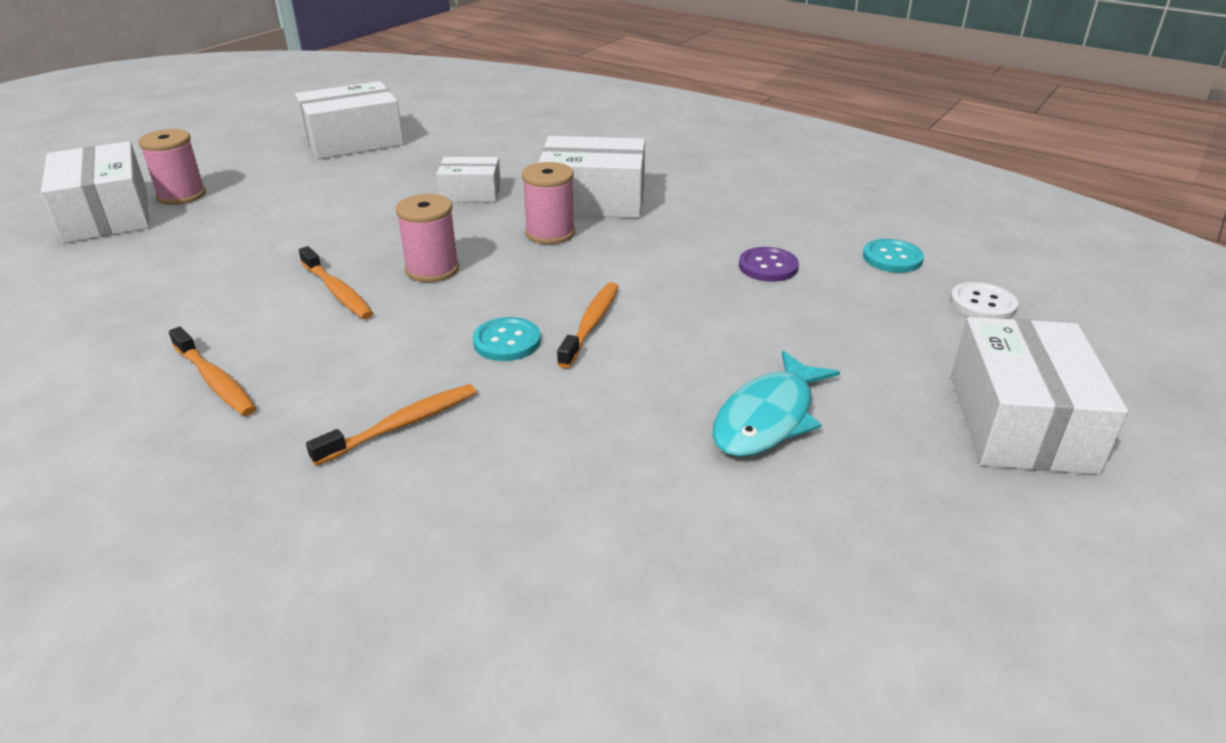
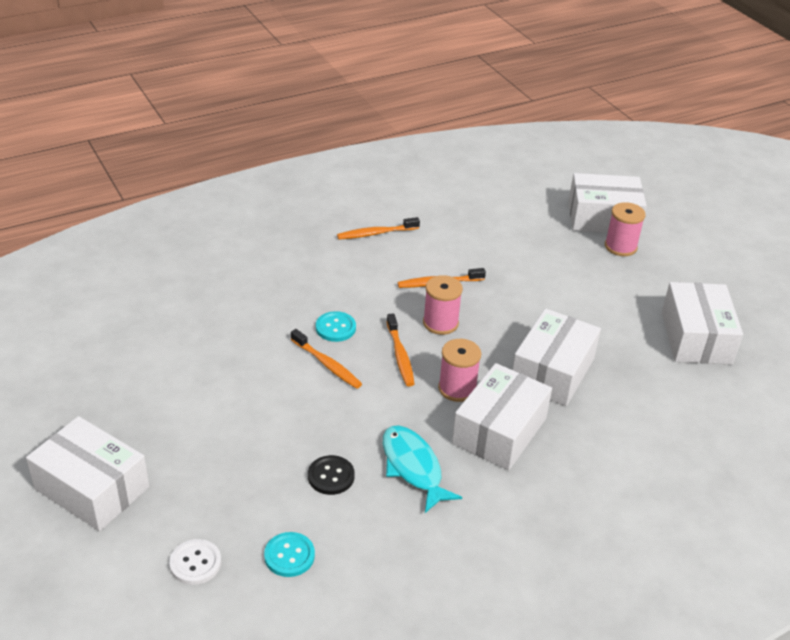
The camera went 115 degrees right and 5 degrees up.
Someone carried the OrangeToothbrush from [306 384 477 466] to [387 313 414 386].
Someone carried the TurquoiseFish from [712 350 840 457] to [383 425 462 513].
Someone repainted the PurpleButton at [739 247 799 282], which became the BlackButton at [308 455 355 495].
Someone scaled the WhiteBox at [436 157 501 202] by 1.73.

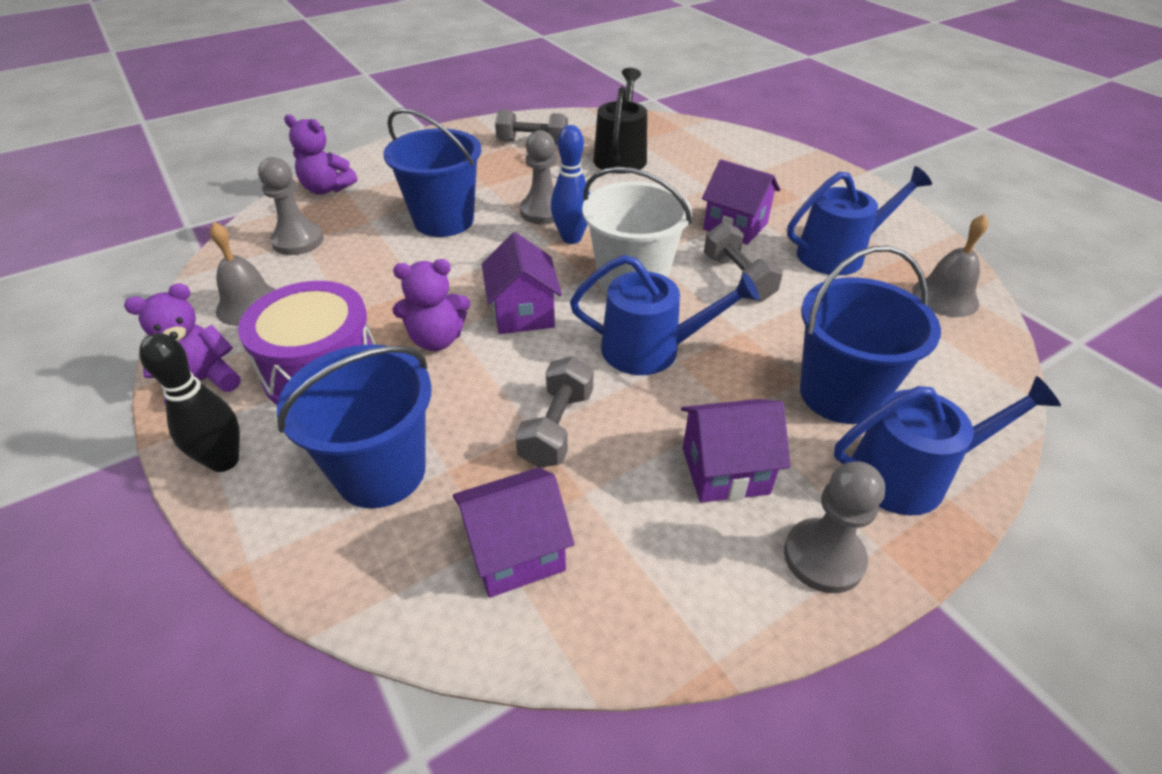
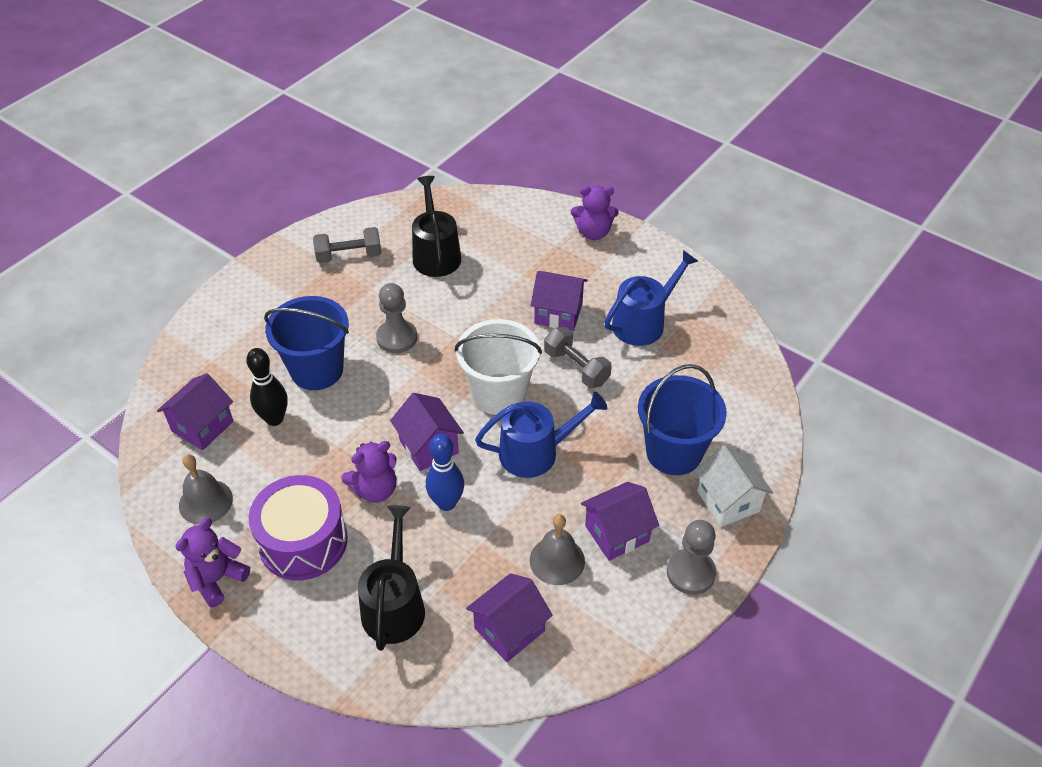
The camera went 20 degrees left and 5 degrees up.
Someone took away the GreyDumbbell at [515 356 593 468].
Someone carried the BlackBowlingPin from [139 333 240 472] to [246 348 288 426].
Someone carried the PurpleTeddyBear from [284 115 357 194] to [571 185 619 240].
Someone carried the BlueBowlingPin from [551 125 590 244] to [426 434 464 511].
Someone carried the GreyBell from [912 214 988 317] to [530 514 585 585].
Someone swapped the GreyPawn at [258 157 324 255] for the PurpleHouse at [157 373 234 450].
Someone swapped the BlueBucket at [277 345 432 508] for the BlackWateringCan at [358 505 425 651].
Someone swapped the BlueWateringCan at [834 376 1061 516] for the WhiteHouse at [695 446 773 527].

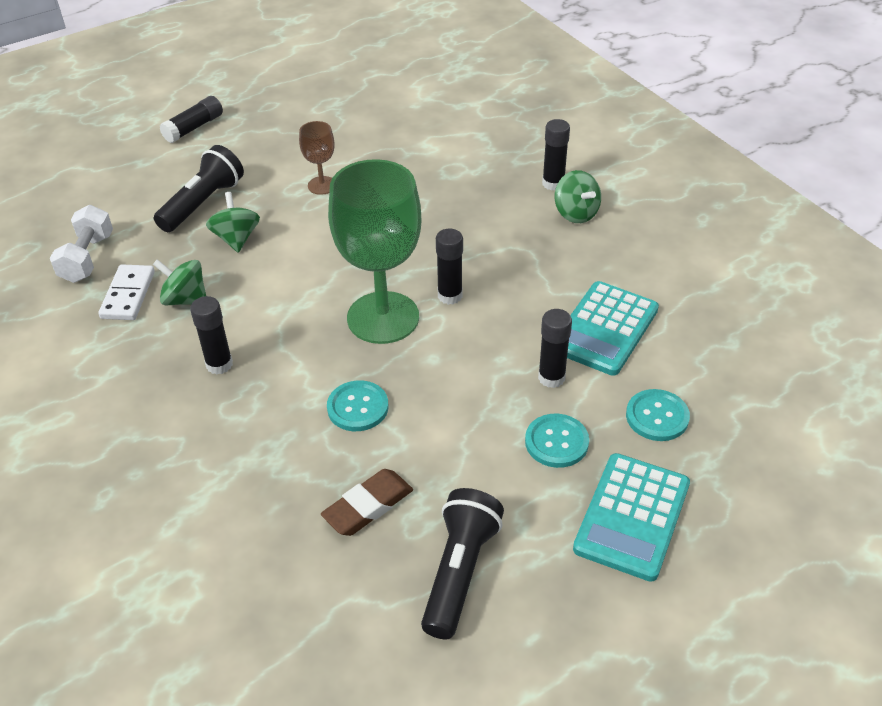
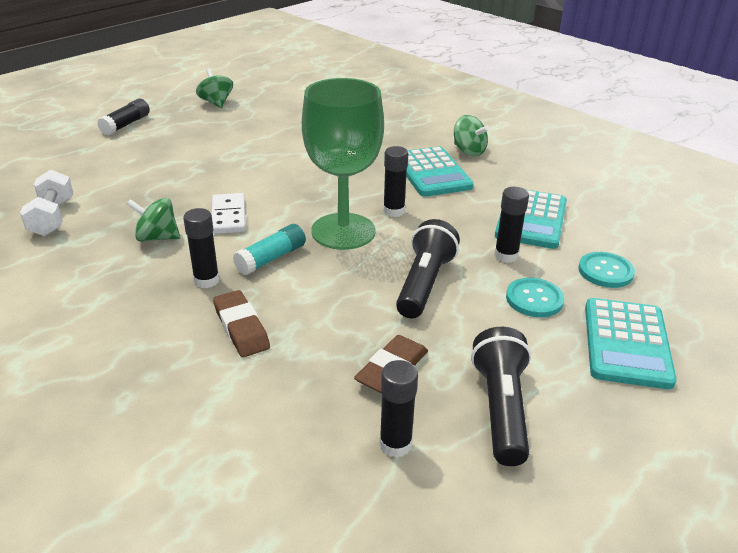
The camera went 15 degrees left and 10 degrees down.
Someone took away the BrownGoblet at [299 121 335 195].
Someone took away the TurquoiseButton at [327 380 388 431].
Someone put down the BrownEraser at [213 290 270 357].
Someone put down the TurquoiseGlueStick at [233 224 306 275].
Someone put down the TurquoiseCalculator at [406 146 474 197].
Someone carried the WhiteDomino from [98 264 155 320] to [212 193 246 234].
Someone carried the BlackFlashlight from [154 145 244 232] to [396 219 460 318].
Someone carried the GreenSpinningTop from [206 192 260 253] to [196 68 233 108].
Someone carried the BlackGlueStick from [542 119 570 190] to [379 360 418 458].

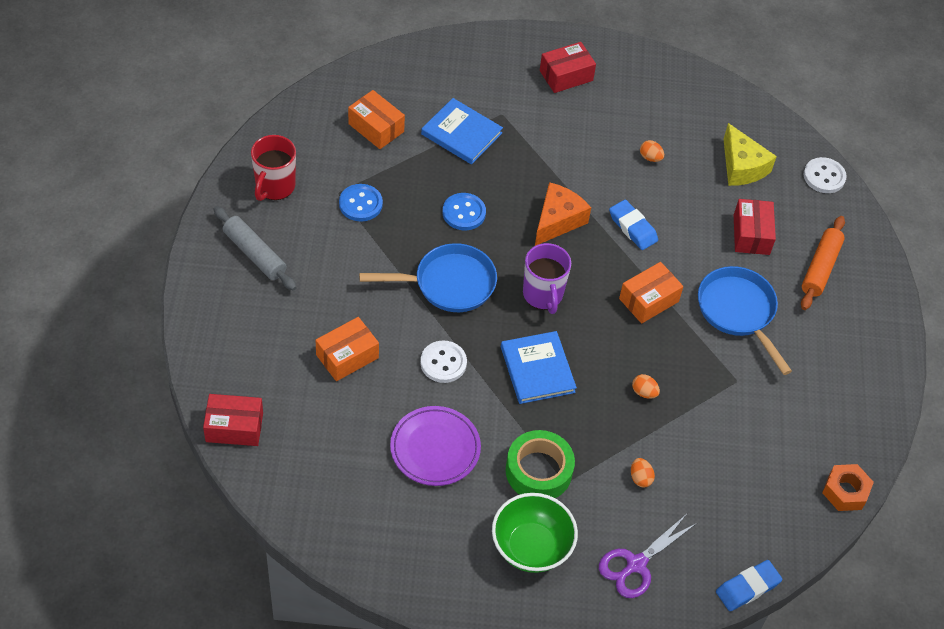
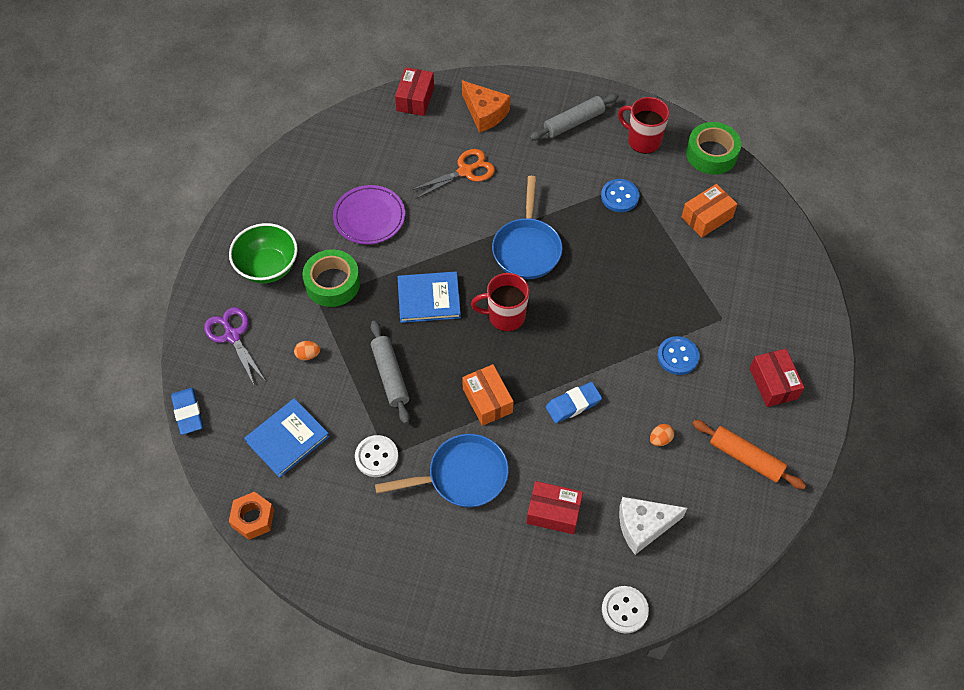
The camera went 105 degrees right and 5 degrees up.
Someone put down the GreenTape at [686 122 741 175].
Someone carried the WhiteButton from [420 341 467 383] to [355 435 398 477].
Someone carried the BlueBook from [421 98 503 165] to [244 398 330 478].
Someone carried the BlueButton from [443 193 486 230] to [657 336 700 375].
Someone carried the OrangeCheese from [535 182 591 246] to [462 80 510 133].
Someone carried the OrangeRollingPin from [801 216 845 310] to [692 420 806 489].
Someone swapped the OrangeBox at [316 317 379 381] for the OrangeScissors at [411 149 495 199].
Someone swapped the OrangeEgg at [632 374 660 399] for the GreyRollingPin at [371 320 410 424].
Someone repainted the PurpleMug at [523 243 571 314], which became the RedMug at [471 273 529 331].
Someone repainted the YellowCheese at [724 123 777 186], which became the WhiteCheese at [619 497 687 555].

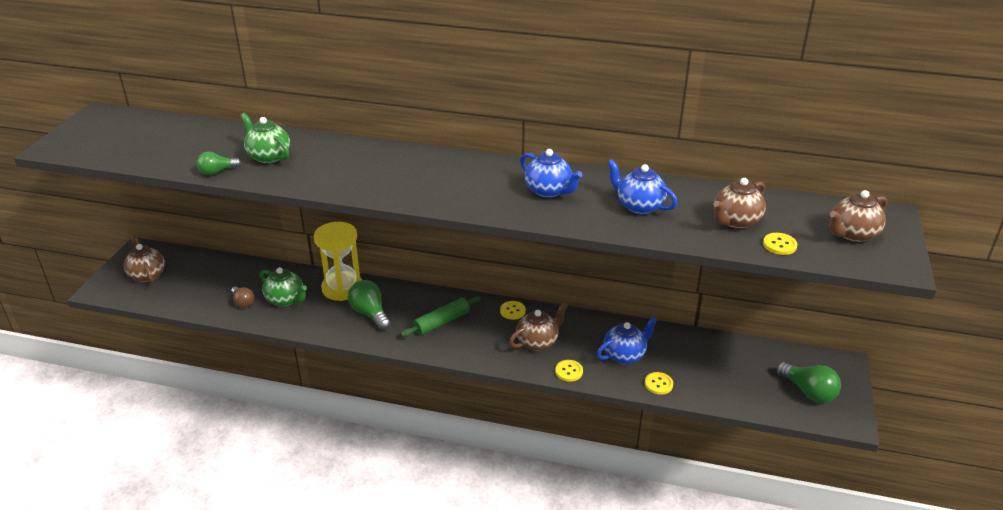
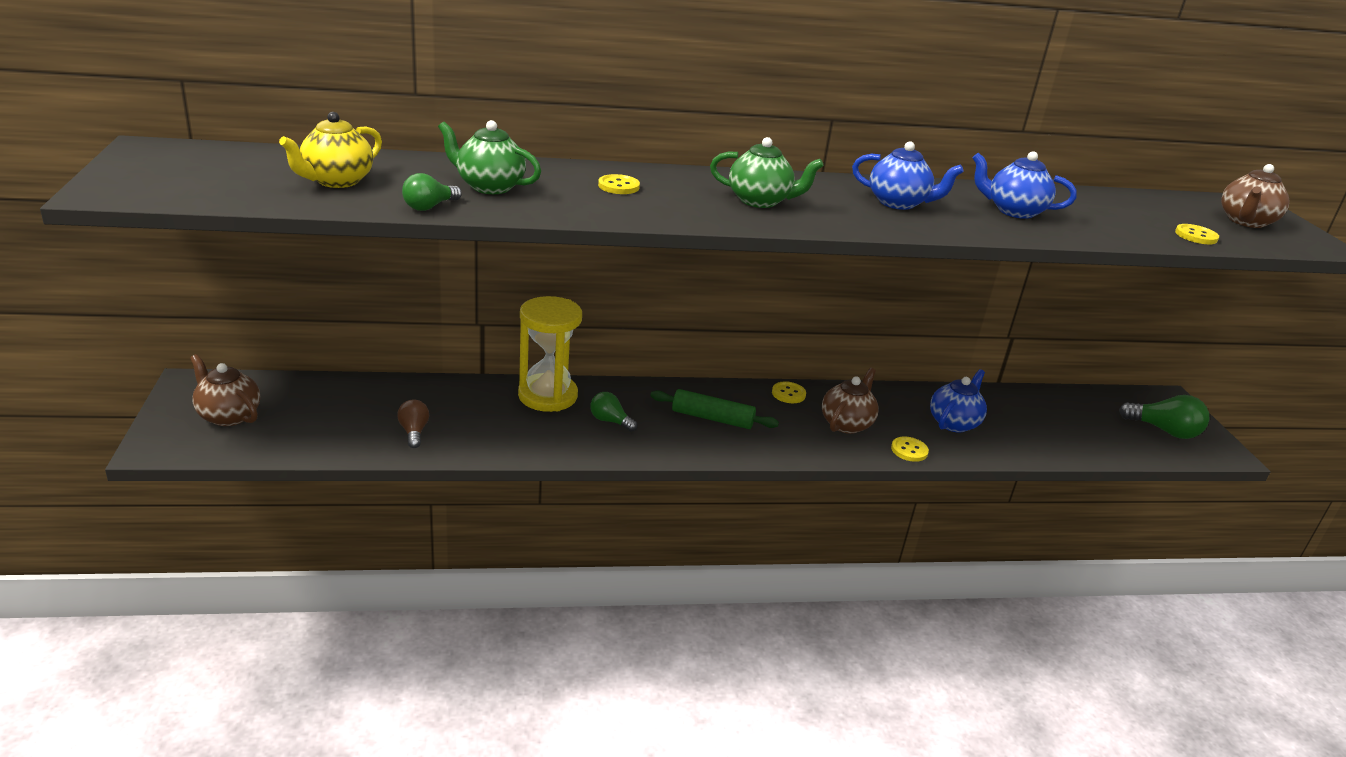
The camera went 25 degrees left and 5 degrees down.
Someone took away the BrownTeapot at [713 178 766 229].
Someone put down the YellowTeapot at [279 112 382 188].
Someone carried the GreenTeapot from [260 267 307 307] to [710 137 824 208].
Someone carried the YellowButton from [645 372 673 395] to [598 174 640 194].
Someone rotated the BrownLightBulb at [231 287 254 308] by 135 degrees counterclockwise.
Someone rotated the GreenRollingPin at [400 296 481 337] by 75 degrees clockwise.
Someone scaled the GreenLightBulb at [348 280 391 330] by 0.62.

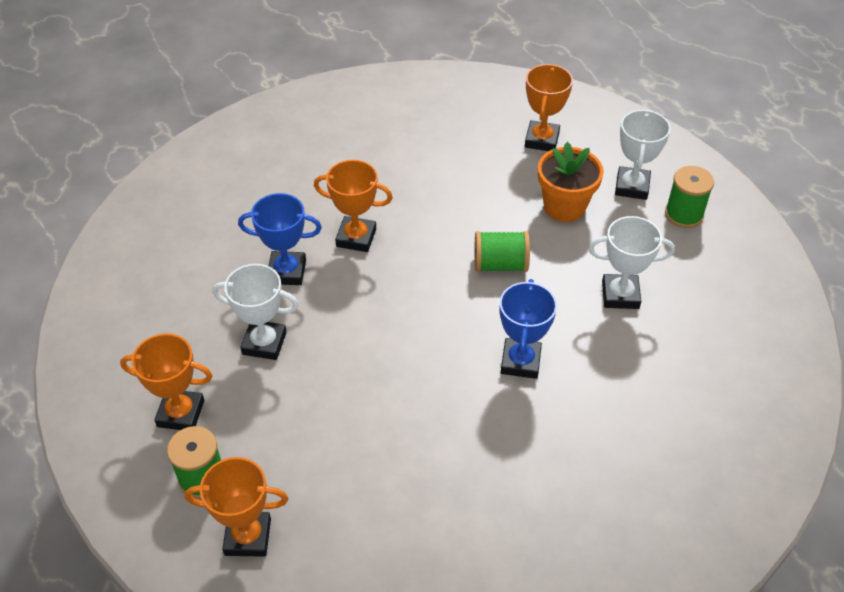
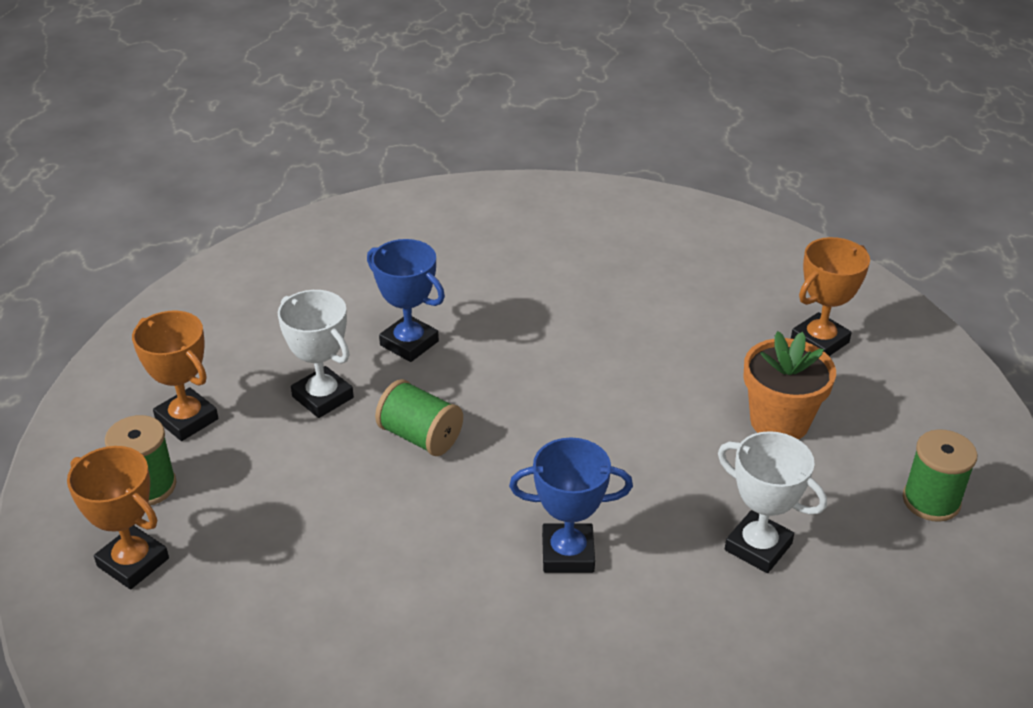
The camera went 35 degrees right and 10 degrees down.
Someone took away the OrangeTrophy at [314 160 393 252].
Someone took away the WhiteTrophy at [615 109 671 200].
Someone carried the GreenSpool from [474 231 530 272] to [375 379 463 456].
Someone rotated the BlueTrophy at [500 279 557 379] by 45 degrees clockwise.

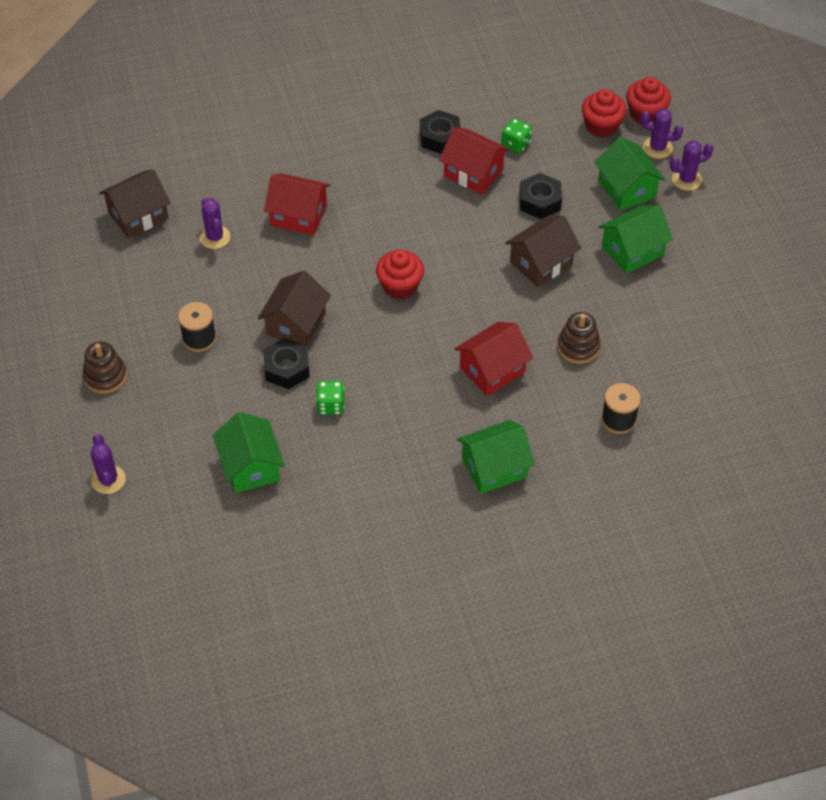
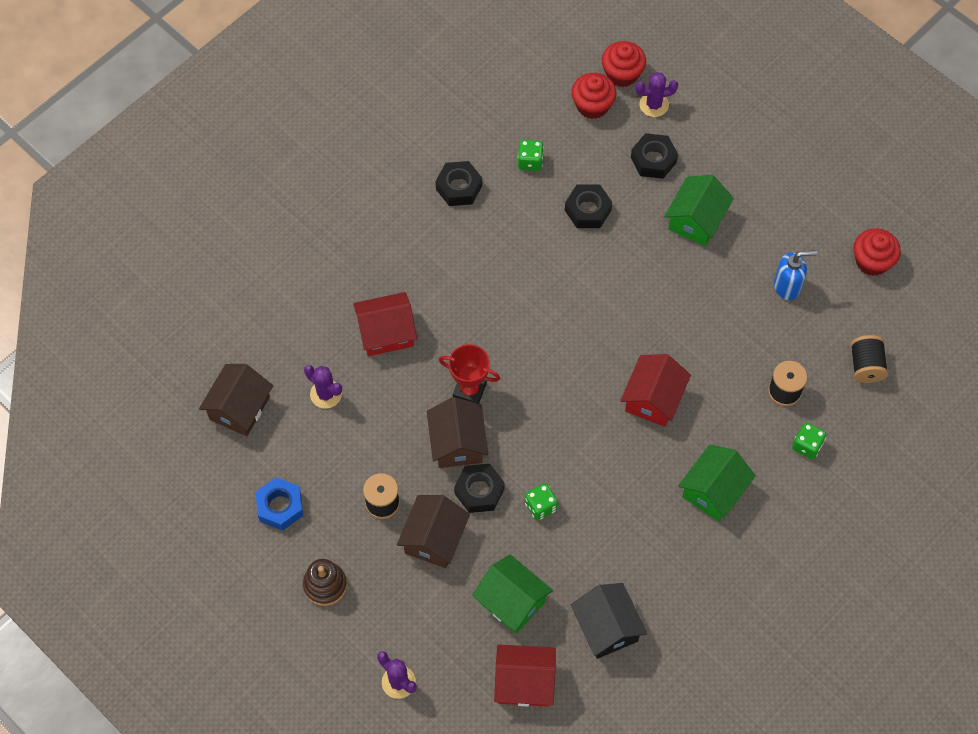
The camera went 30 degrees left and 10 degrees up.
Someone took away the BrownStackingToy at [557 312 601 364].
Someone took away the PurpleCactus at [670 140 714 191].
Someone put down the BlueNut at [255 477 303 530].
Someone put down the RedTrophy at [439 344 500 403].
Someone put down the BlackHouse at [571 583 647 659].
Someone put down the BlueSoapDispenser at [774 250 817 300].
Someone put down the GreenDice at [792 422 827 459].
Someone put down the BlackSpool at [851 335 888 383].
Someone carried the RedCupcake from [376 250 424 299] to [854 228 901 276].
Someone carried the RedHouse from [439 127 510 194] to [494 644 556 707].
Someone carried the BrownHouse from [505 216 581 287] to [397 495 470 568].
Someone swapped the GreenHouse at [595 137 665 211] for the BlackNut at [631 133 678 179].

